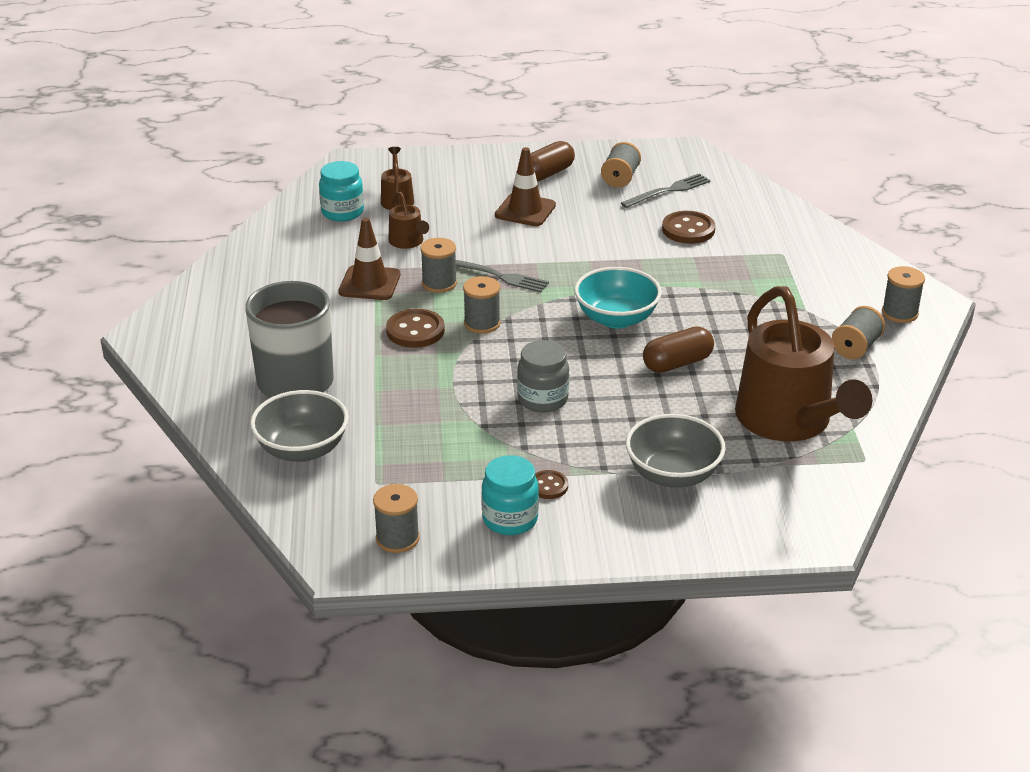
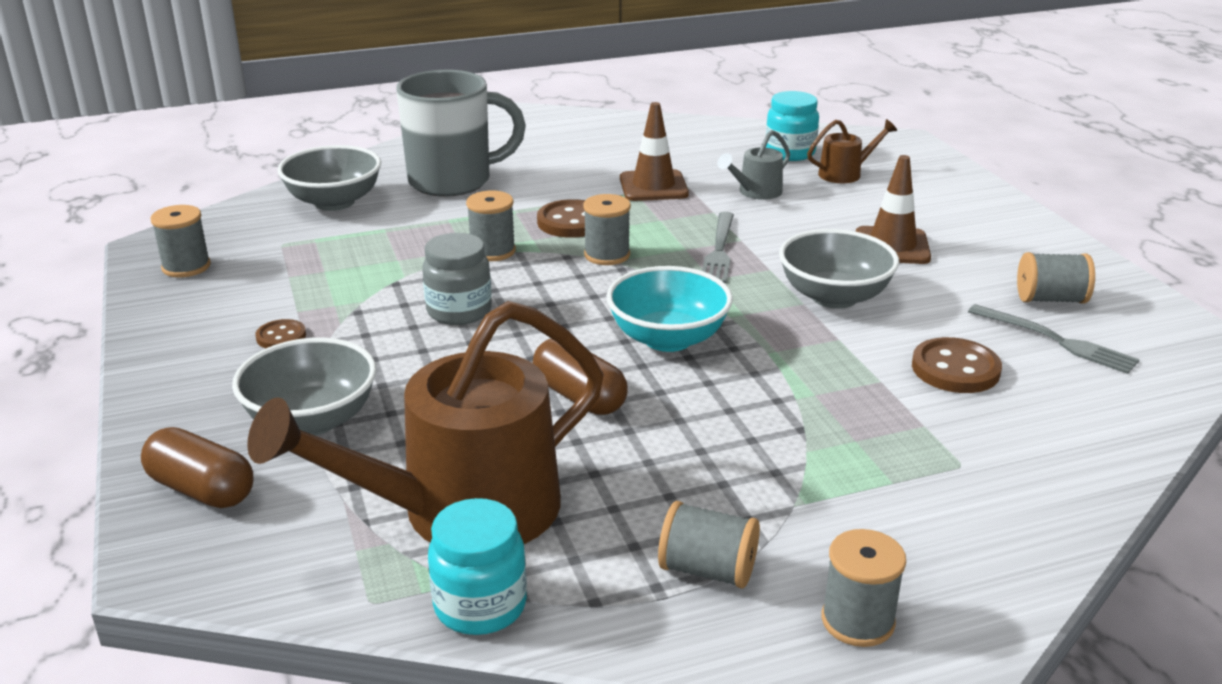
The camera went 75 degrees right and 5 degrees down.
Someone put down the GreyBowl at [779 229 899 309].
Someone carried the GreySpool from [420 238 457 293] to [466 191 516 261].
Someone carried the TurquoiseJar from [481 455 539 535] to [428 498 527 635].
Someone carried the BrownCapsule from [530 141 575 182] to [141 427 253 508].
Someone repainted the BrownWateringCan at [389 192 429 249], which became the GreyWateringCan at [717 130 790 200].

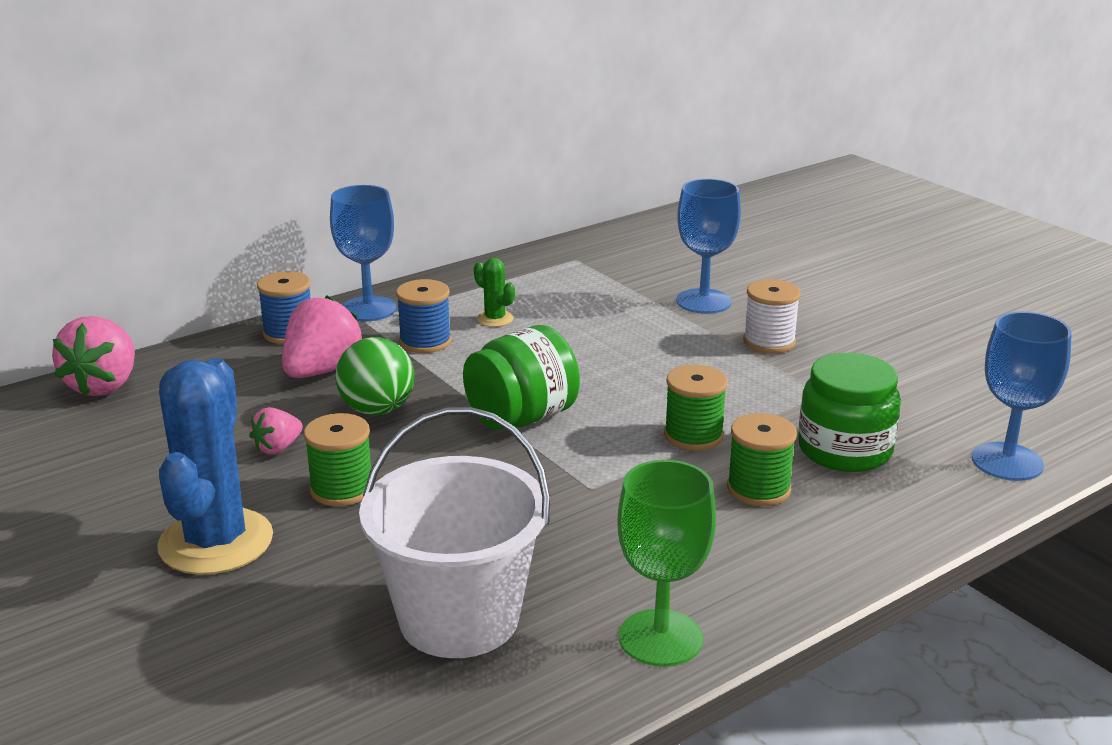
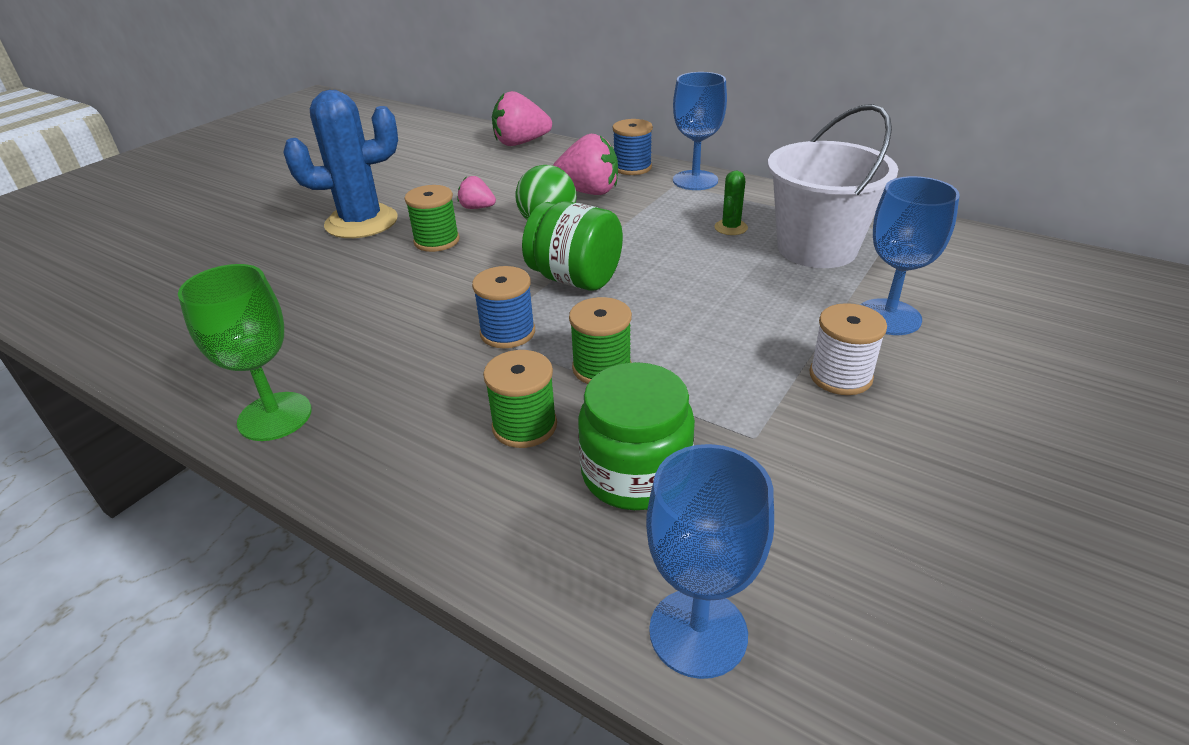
The camera went 70 degrees right and 10 degrees up.
Someone carried the WhiteBucket from [359 407 550 658] to [768 104 898 268].
Someone carried the BlueSpool from [396 279 452 353] to [472 266 535 348].

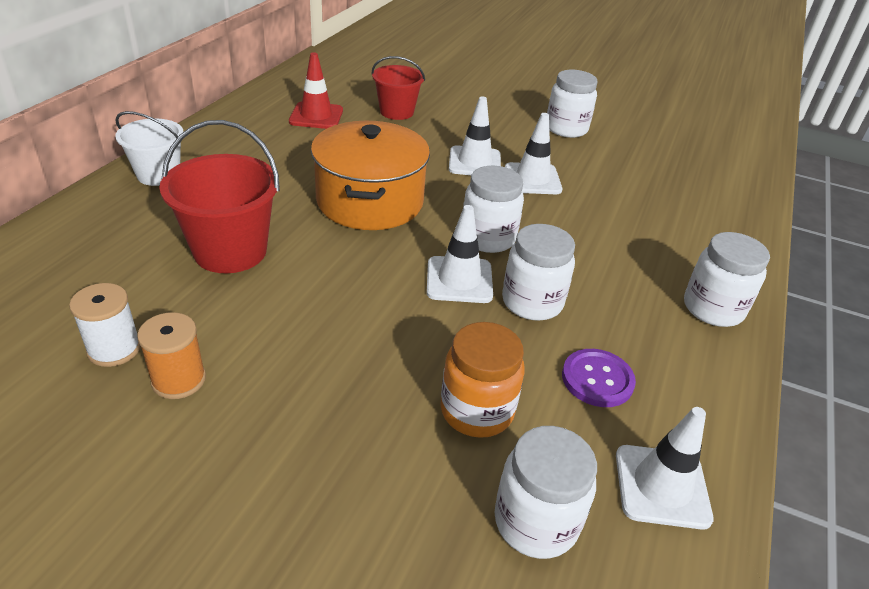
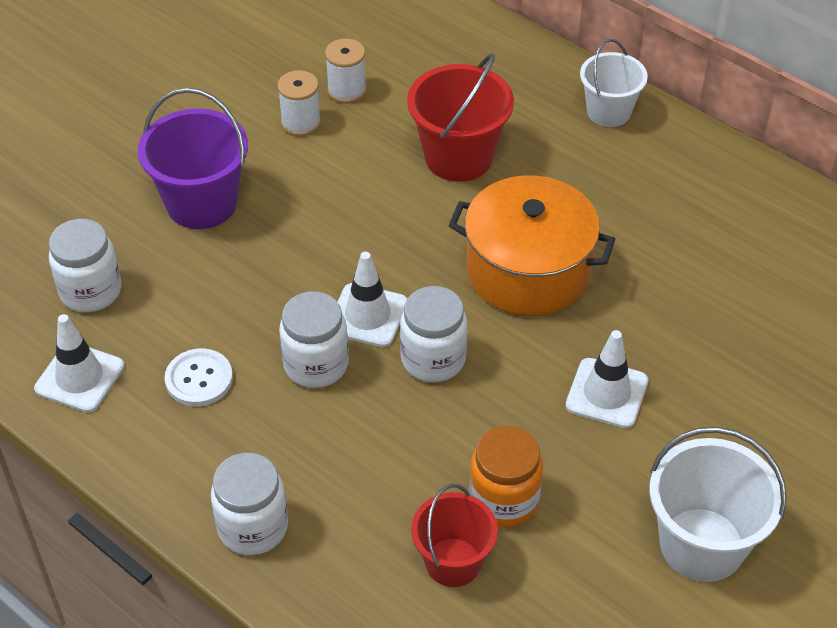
The camera went 110 degrees right and 10 degrees up.
Someone took away the RedTrafficCone at [289 52 343 129].
Someone took away the WhiteTrafficCone at [505 113 562 194].
Someone put down the PurpleBucket at [138 88 248 229].
Someone carried the RedBucket from [372 56 425 120] to [411 484 498 587].
Someone carried the OrangeJar from [440 322 525 438] to [469 426 543 528].
Someone swapped the WhiteJar at [547 70 598 138] for the WhiteBucket at [649 427 787 582].
Someone repainted the OrangeSpool at [137 312 206 399], which became the WhiteSpool at [277 70 321 136].
Someone repainted the PurpleButton at [562 349 636 407], which became the WhiteButton at [164 348 233 407].

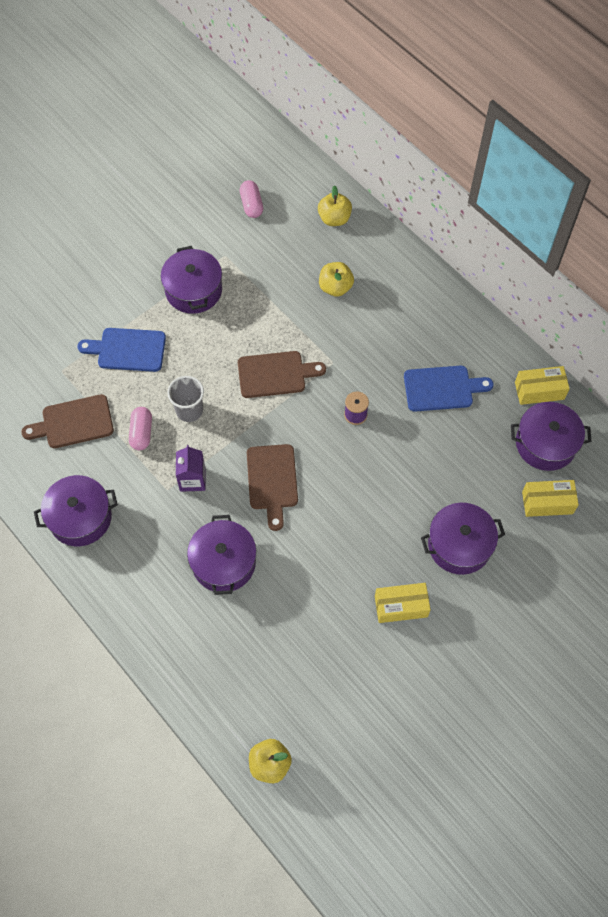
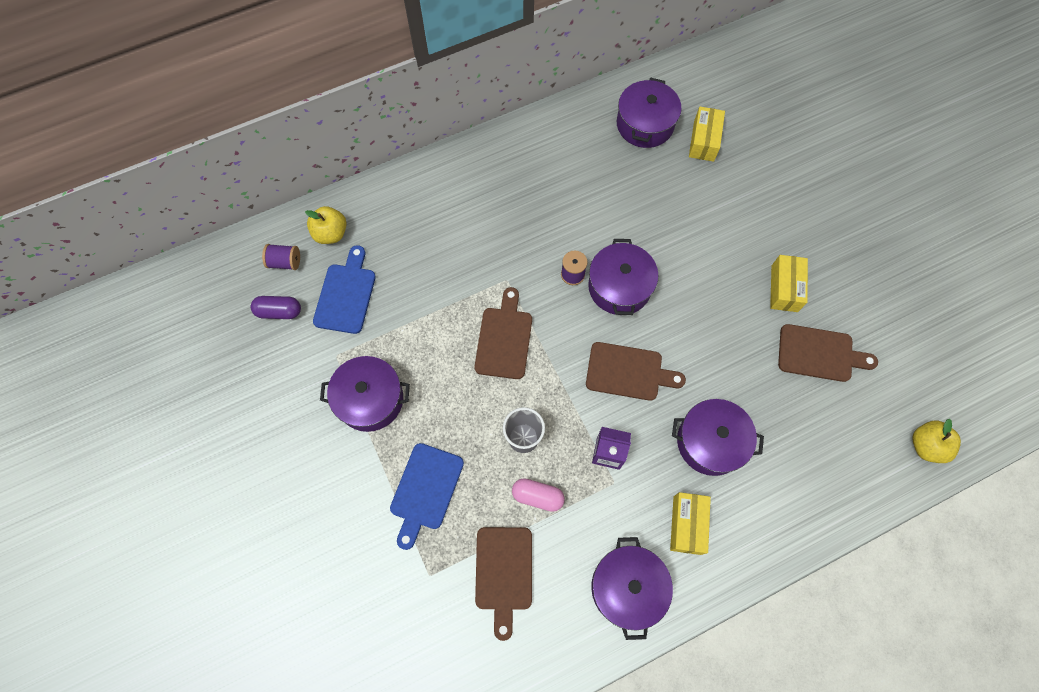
The camera went 75 degrees left and 5 degrees up.
Someone took away the YellowApple at [319 262 354 297].
Someone put down the PurpleSpool at [262 244 300 270].
Someone put down the BrownCuttingBoard at [778 324 878 382].
Someone carried the BlueCuttingBoard from [404 365 493 412] to [313 245 376 334].
Someone carried the PurplePot from [421 503 505 575] to [588 239 658 315].
Someone carried the YellowBox from [515 366 570 405] to [670 492 711 555].
Someone repainted the PinkCapsule at [240 180 263 218], which became the PurpleCapsule at [251 296 301 319].

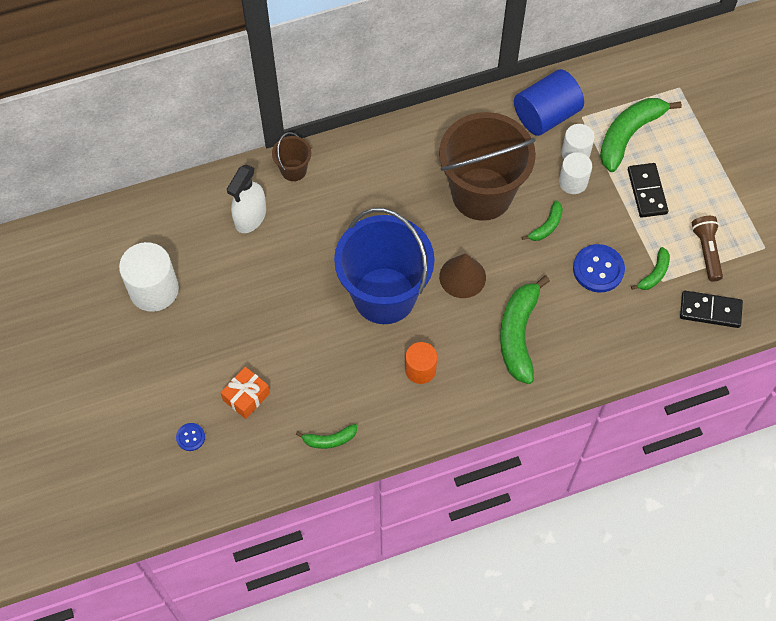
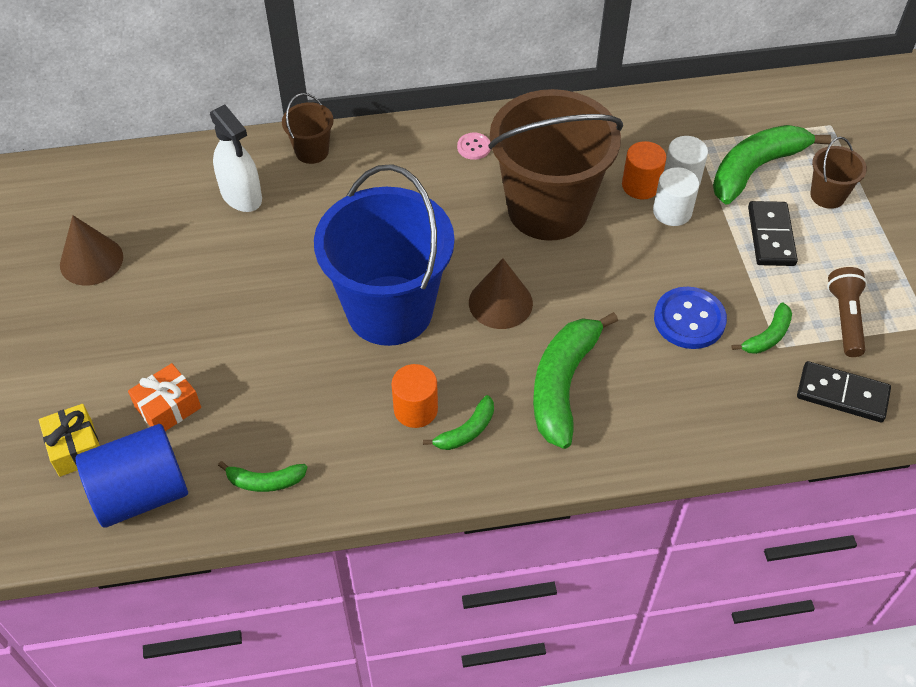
The camera went 10 degrees right and 10 degrees down.
Someone put down the PinkButton at [457 133 491 160].
Someone put down the OrangeCylinder at [622 141 666 199].
Someone put down the BrownBucket at [810 137 867 209].
Someone carried the BlueCylinder from [514 69 584 136] to [76 424 188 528].
Someone carried the GreenBanana from [522 200 563 241] to [423 395 494 450].
Someone swapped the WhiteCylinder at [119 242 179 312] for the BrownCone at [60 215 123 286].
Someone swapped the BlueButton at [176 423 205 451] for the YellowGift at [39 404 100 477].
Someone rotated the WhiteSprayBottle at [227 164 266 233] by 75 degrees counterclockwise.

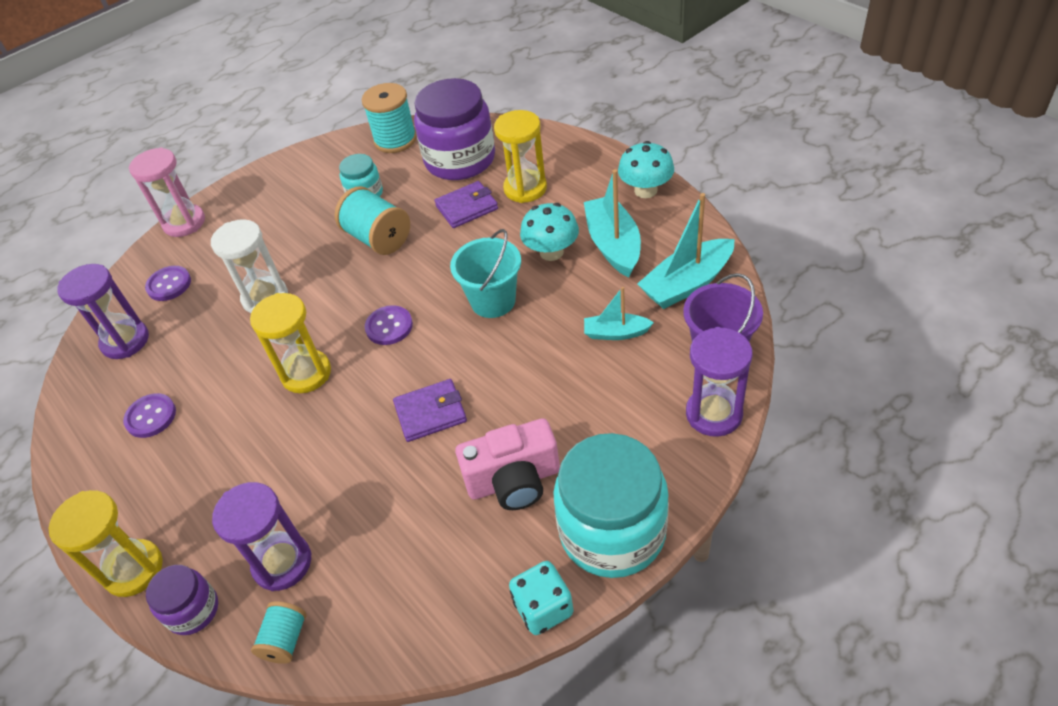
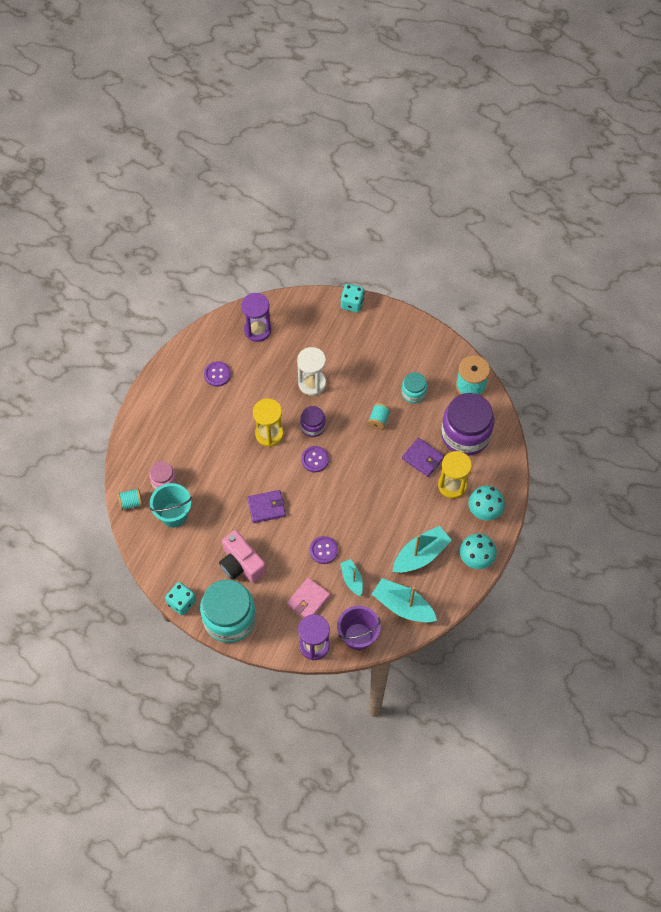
The camera went 60 degrees right and 15 degrees up.
Someone took away the YellowHourglass at [49 490 163 597].
Someone put down the PinkWallet at [287 578 330 617].
Someone carried the PurpleButton from [145 266 191 301] to [310 536 338 564].
Someone carried the PurpleJar from [146 565 218 635] to [300 406 326 437].
Someone carried the TurquoiseBucket from [450 229 521 318] to [150 483 192 528].
Someone carried the TurquoiseMushroom from [520 203 579 261] to [468 486 505 521].
Someone swapped the PinkHourglass at [129 147 205 237] for the TurquoiseDice at [340 284 365 312].
Someone swapped the PurpleHourglass at [212 482 311 591] for the PinkJar at [149 461 177 490].
Someone rotated the PurpleWallet at [393 379 467 442] by 60 degrees counterclockwise.
Someone scaled the TurquoiseSpool at [335 186 410 255] by 0.57.

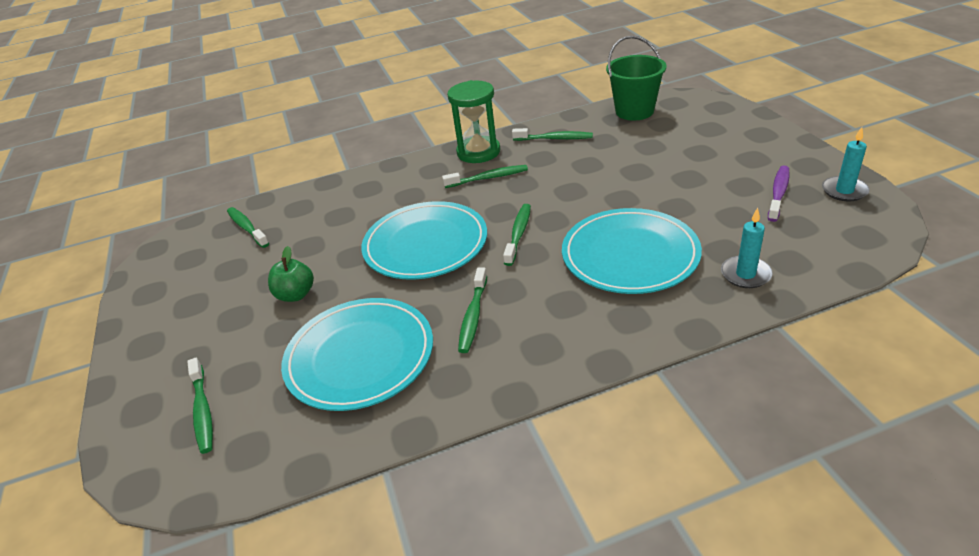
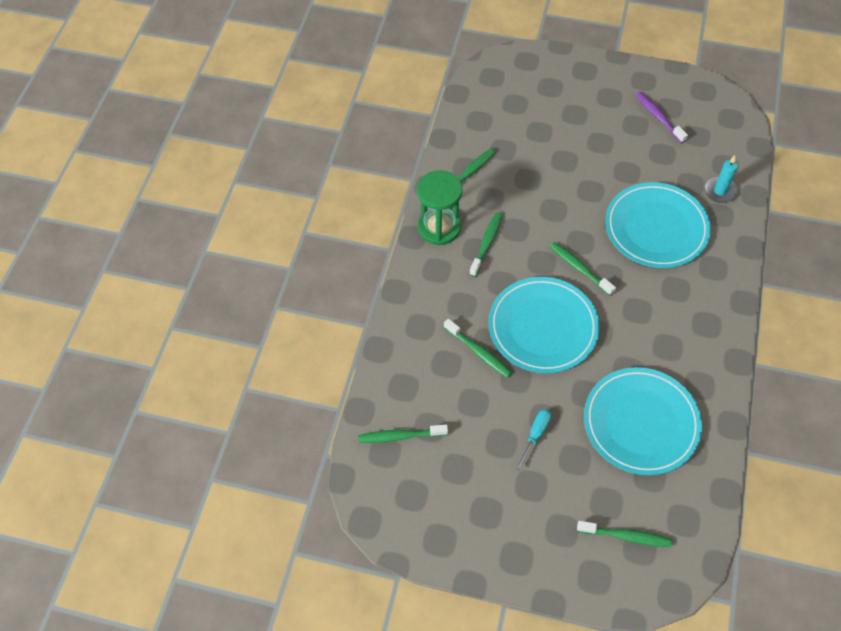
The camera went 60 degrees left and 20 degrees up.
Someone took away the GreenBucket at [606 36 667 120].
Someone took away the TurquoiseCandle at [822 127 870 201].
Someone carried the GreenToothbrush from [458 267 487 353] to [444 319 512 378].
Someone swapped the GreenApple at [268 246 314 302] for the TurquoiseScrewdriver at [516 409 551 470].

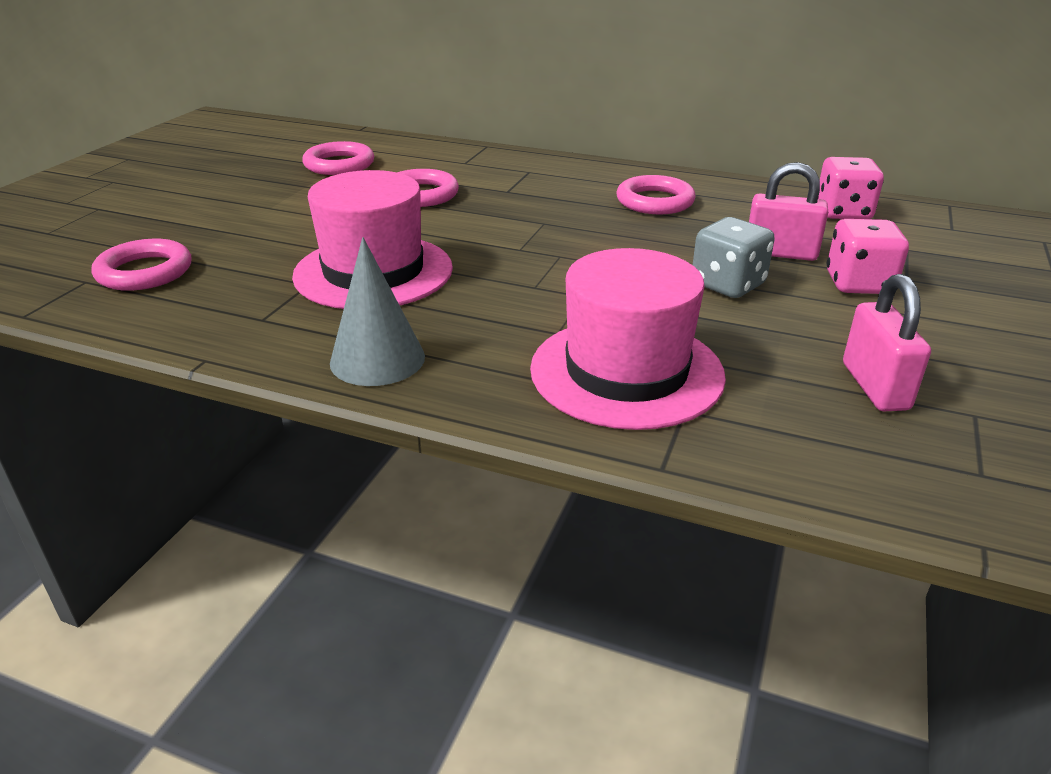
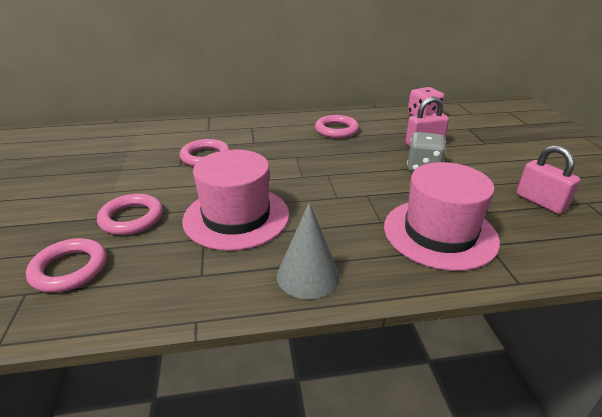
The camera went 30 degrees left and 0 degrees up.
Someone took away the PinkDice at [827 219 909 294].
Someone carried the PinkRing from [302 141 374 175] to [97 194 163 235].

